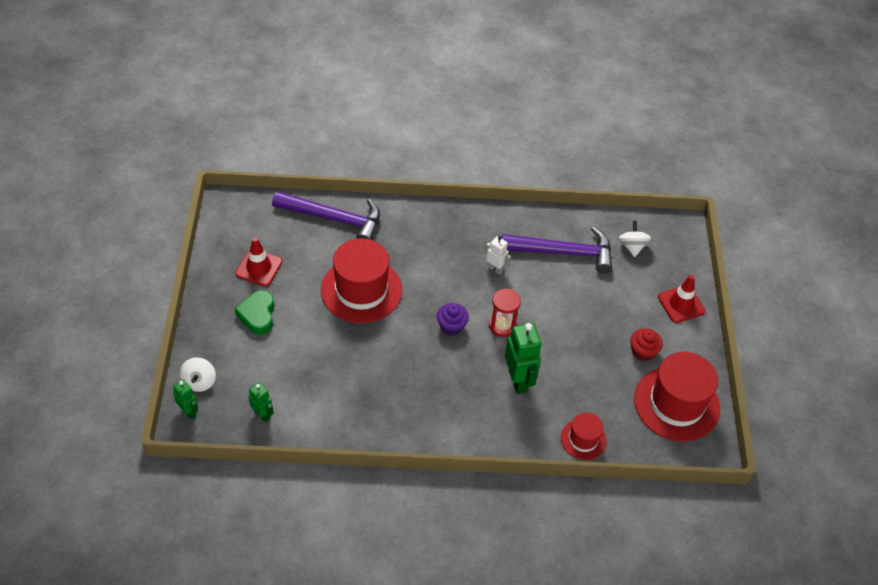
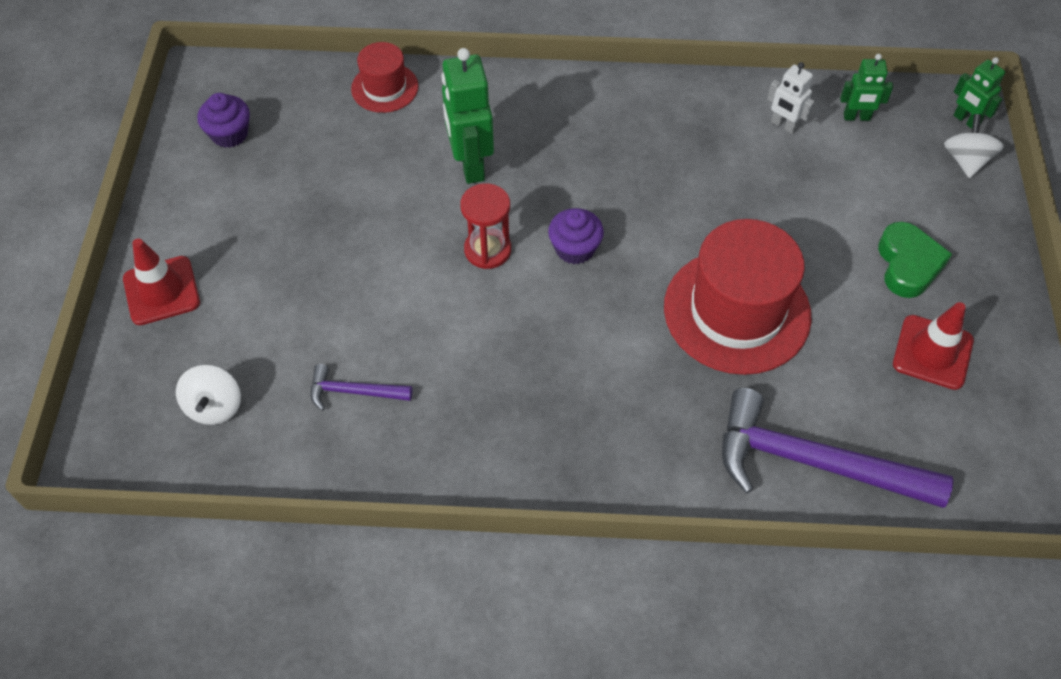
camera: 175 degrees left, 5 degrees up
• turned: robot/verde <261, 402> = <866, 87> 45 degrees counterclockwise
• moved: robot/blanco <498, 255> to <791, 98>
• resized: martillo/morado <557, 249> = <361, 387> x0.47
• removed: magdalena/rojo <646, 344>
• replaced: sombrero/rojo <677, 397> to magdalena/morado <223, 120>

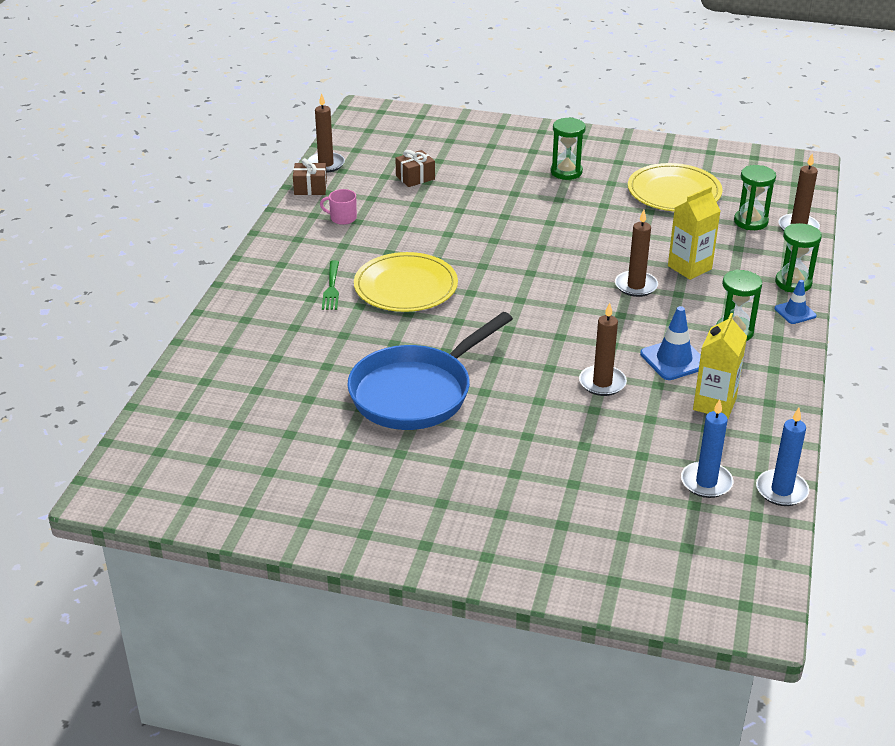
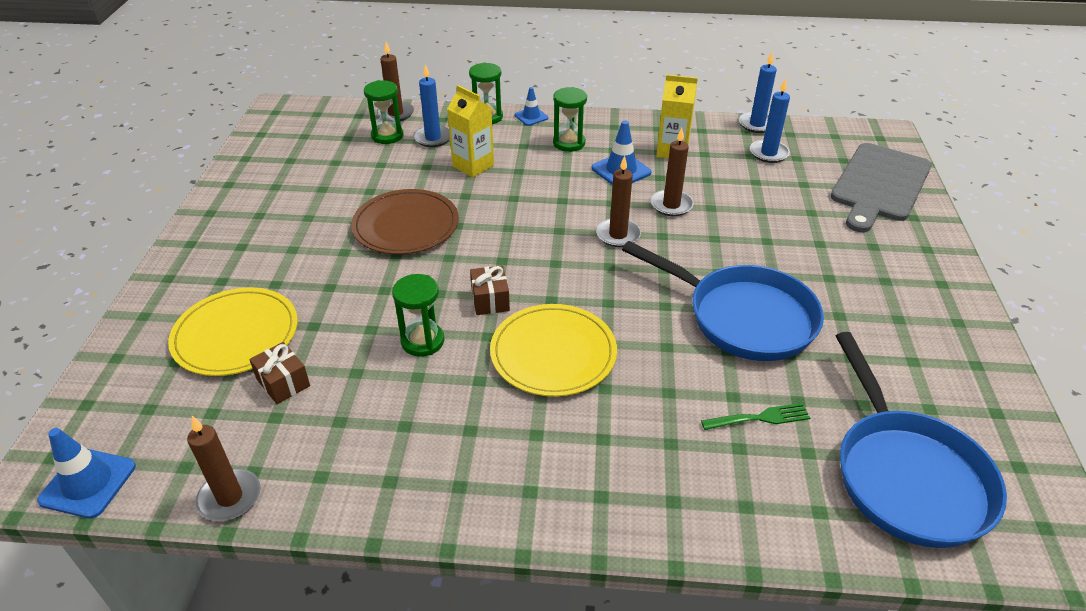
camera: 100 degrees left, 5 degrees up
• moved: regalo/marrón <310, 176> to <490, 290>
• removed: taza/rosa <338, 207>
• moved: tenedor/verde <330, 285> to <755, 416>
• moved: reloj de arena/verde <568, 148> to <418, 315>
• moved: vela/marrón <636, 253> to <618, 201>
• moved: plato/amarillo <675, 187> to <233, 331>
• added: cono de tráfico/azul <86, 473>
• added: plato/marrón <405, 221>
• added: vela/azul <432, 105>
• added: tabla de cortar/gris <881, 187>
• added: sartén/azul <921, 440>

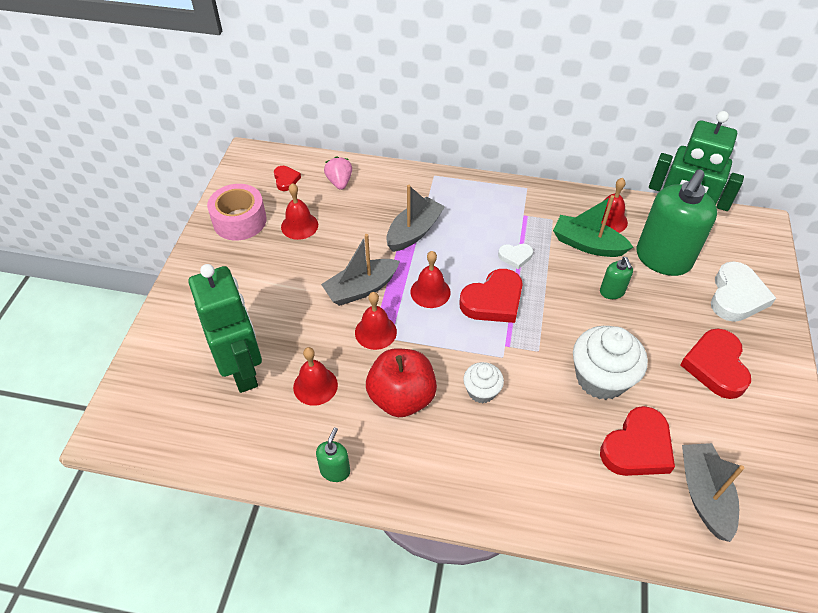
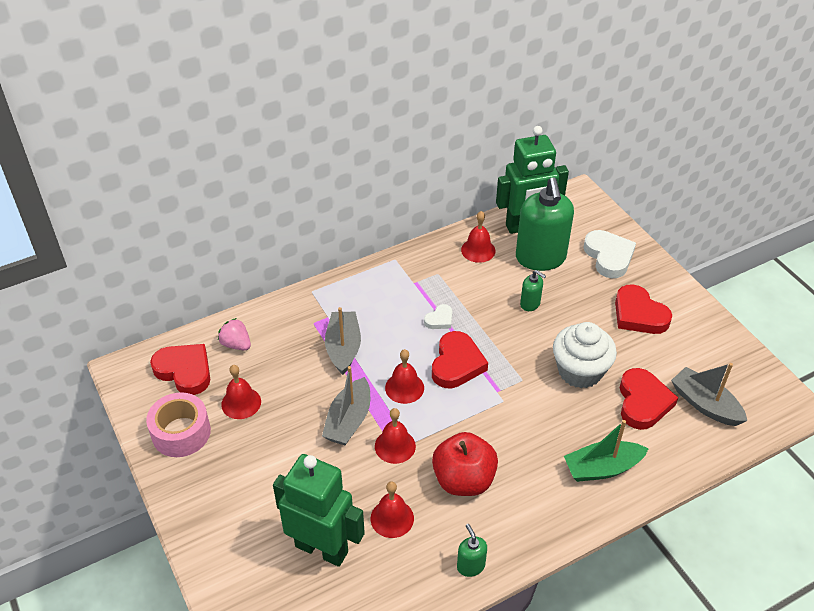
camera: 40 degrees left, 5 degrees down
• resized: corazón/rojo <287, 178> = <180, 369> x1.91
• removed: magdalena/blanco <483, 382>
• moved: barco/verde <593, 226> to <606, 451>

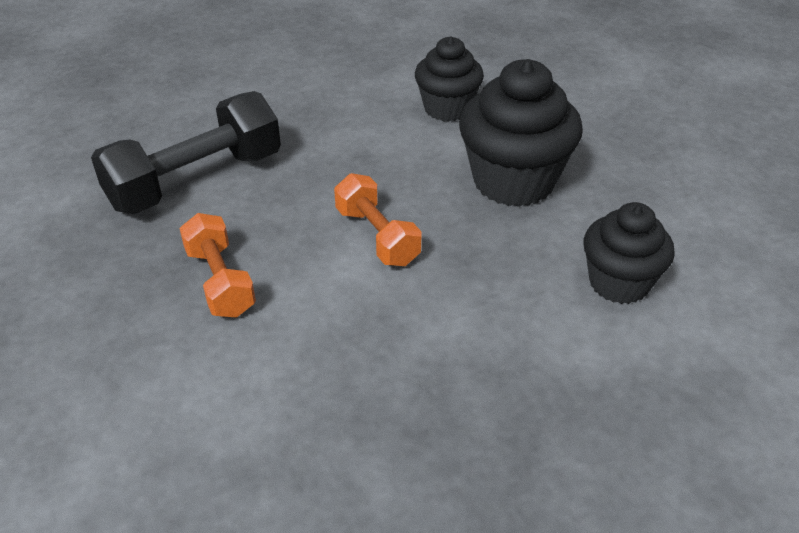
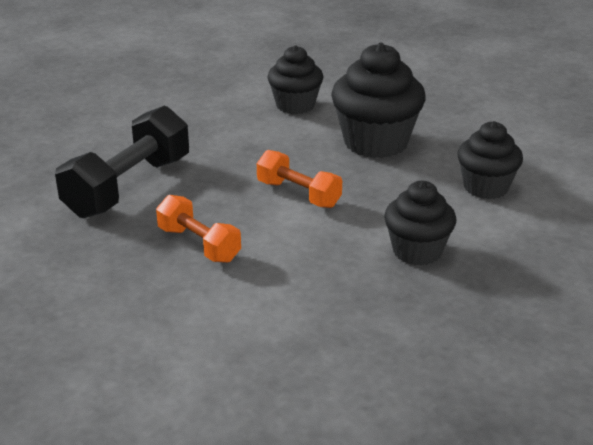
camera: 20 degrees left, 10 degrees down
• added: magdalena/negro <420, 223>

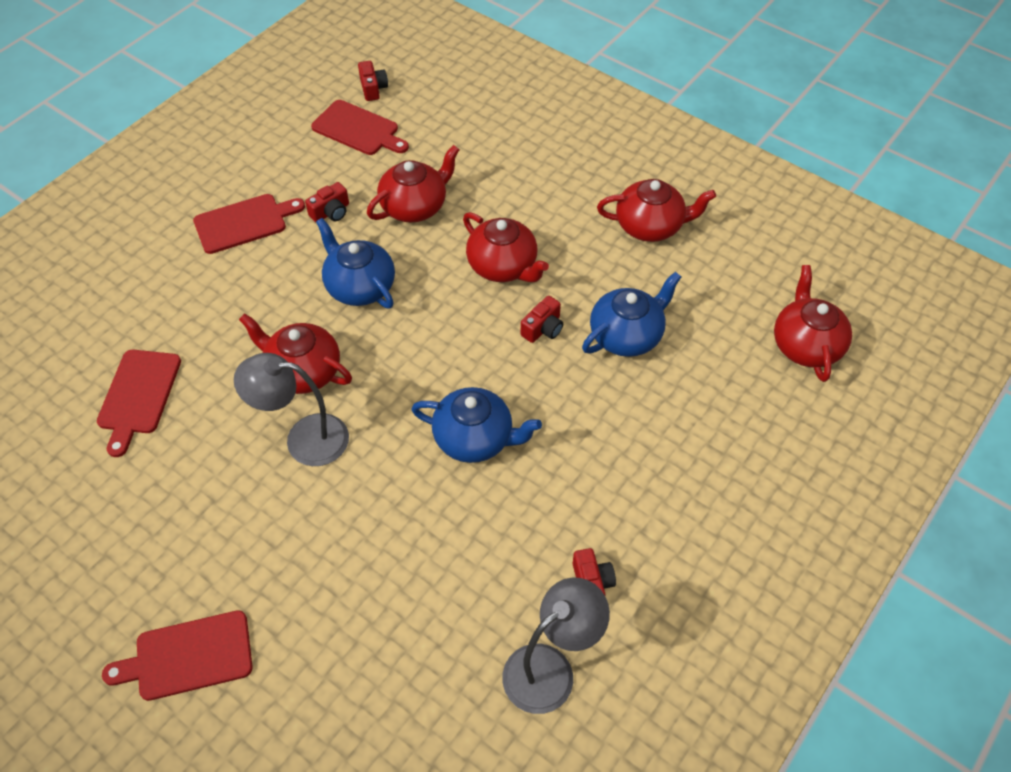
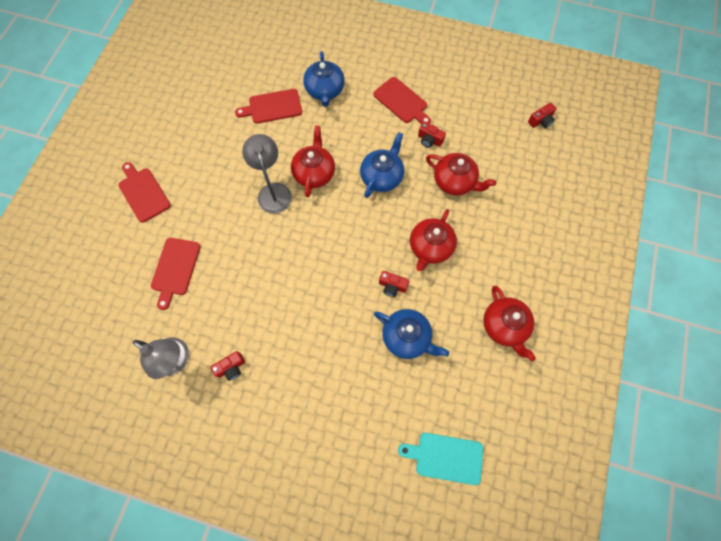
camera: 70 degrees right, 15 degrees up
• moved: tabla de cortar/rojo <360, 127> to <176, 274>
• moved: tetera/azul <476, 425> to <324, 79>
• replaced: tetera/rojo <813, 323> to tabla de cortar/turquesa <440, 459>

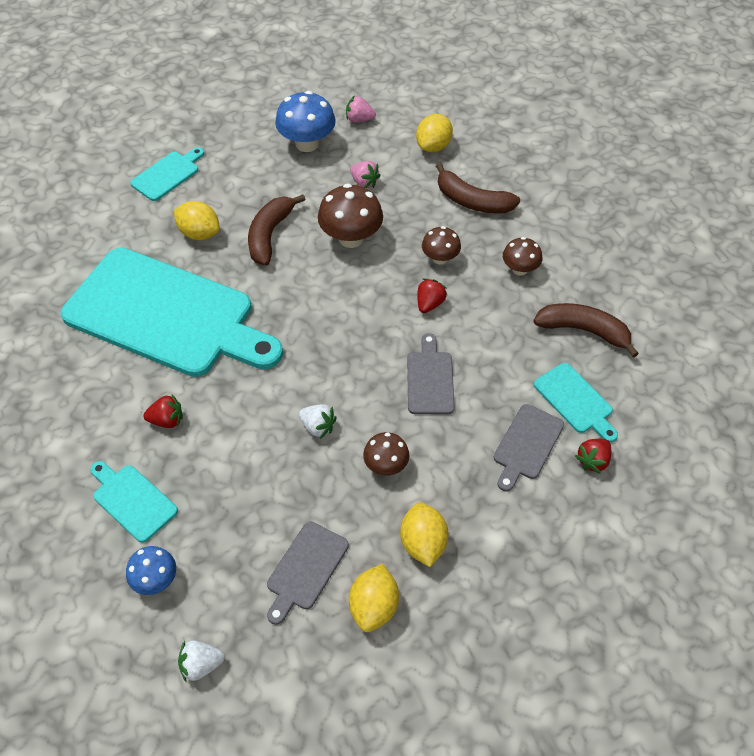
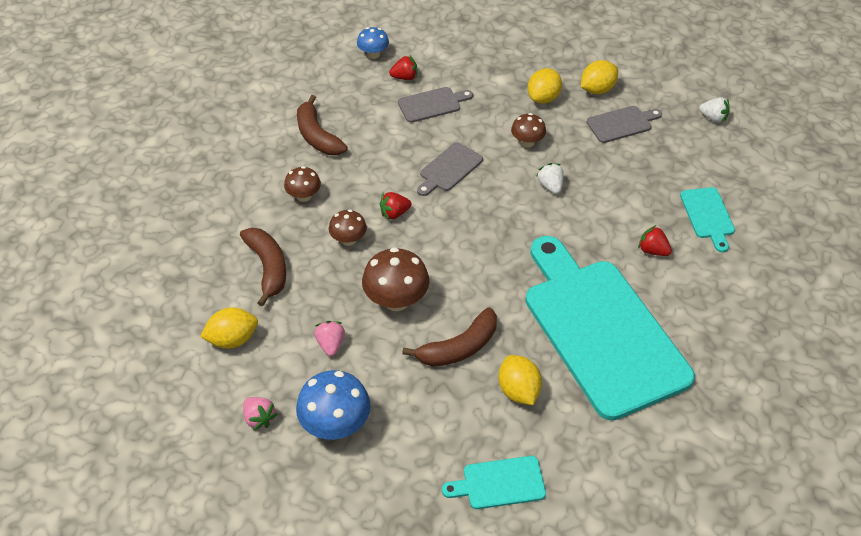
camera: 140 degrees left, 5 degrees down
• moved: seta/azul <151, 570> to <373, 43>
• removed: tabla de cortar/turquesa <576, 402>

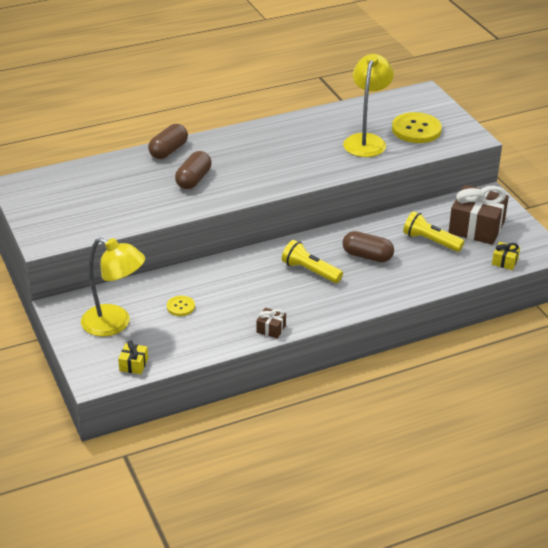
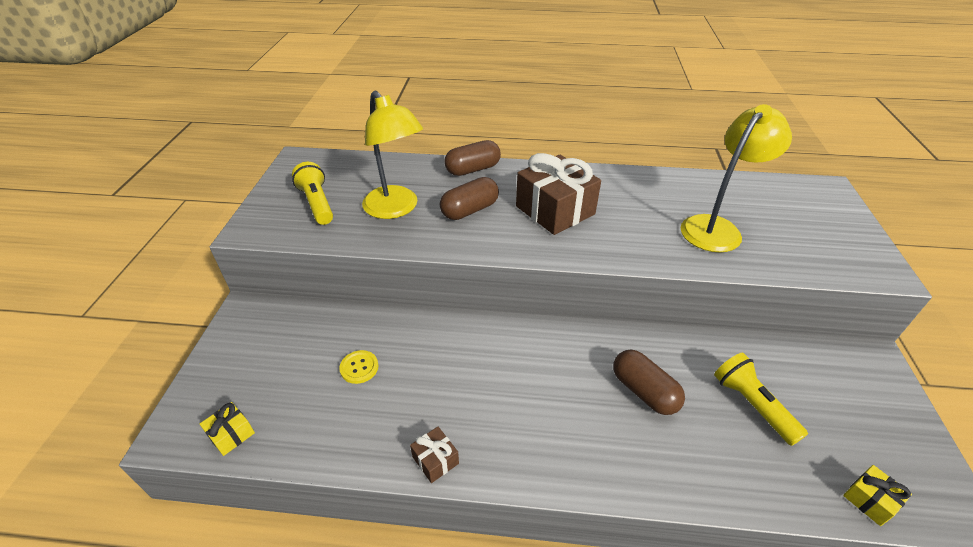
camera: 30 degrees right, 5 degrees up
• moved: lámpara/amarillo <113, 287> to <392, 154>
• moved: lámpara de mano/amarillo <312, 261> to <312, 193>
• removed: botón/amarillo <417, 127>
• moved: regalo/marrón <478, 215> to <558, 194>

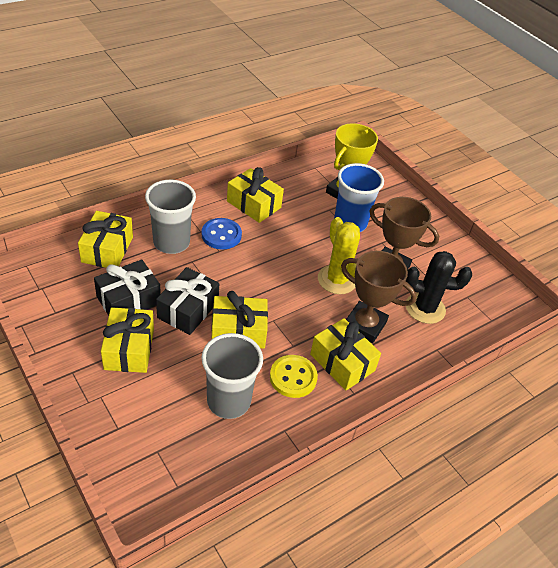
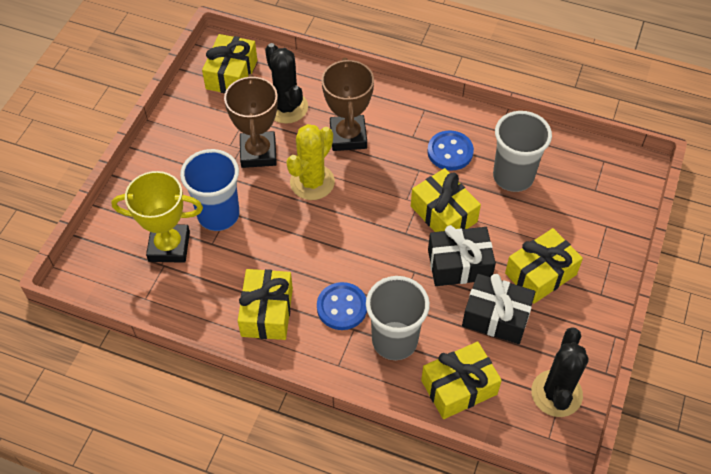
camera: 120 degrees left, 10 degrees up
• recoloured: botón/amarillo <294, 376> to botón/azul <450, 150>
• moved: regalo/amarillo <345, 354> to <229, 64>
• added: cactus/negro <560, 372>

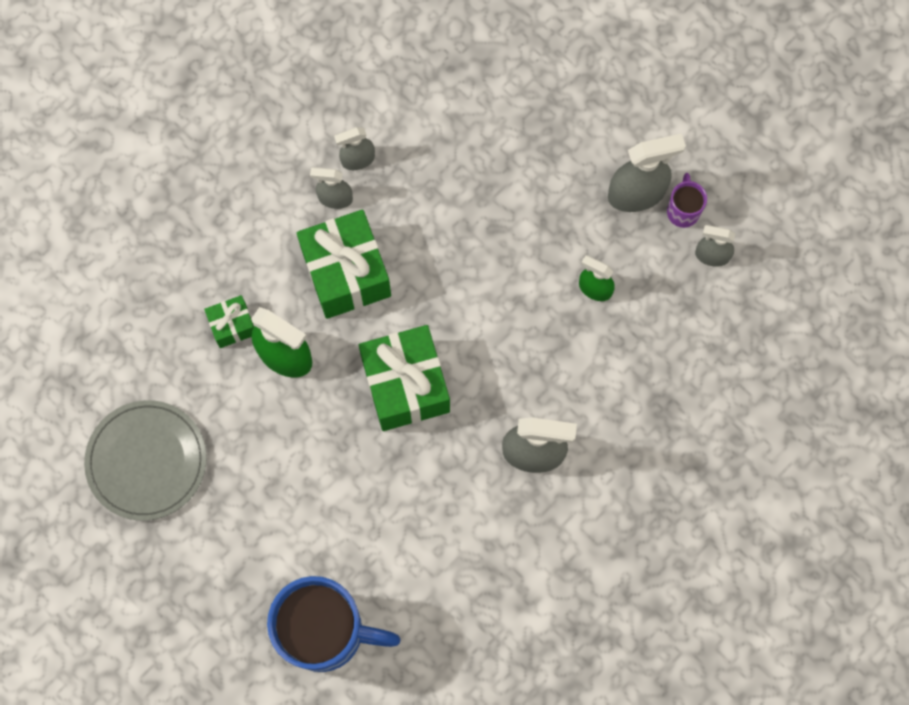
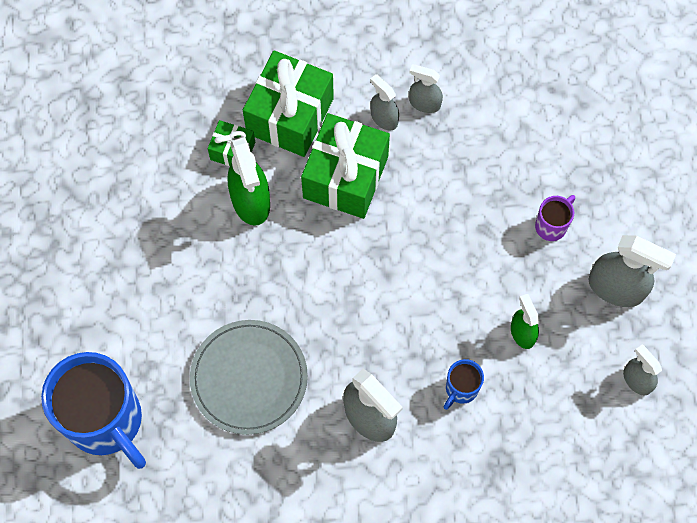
camera: 40 degrees right, 5 degrees down
• moved: plato/gris <145, 460> to <249, 377>
• moved: regalo/verde <404, 378> to <288, 103>
• moved: taza/morado <687, 200> to <555, 218>
• added: taza/azul <464, 384>

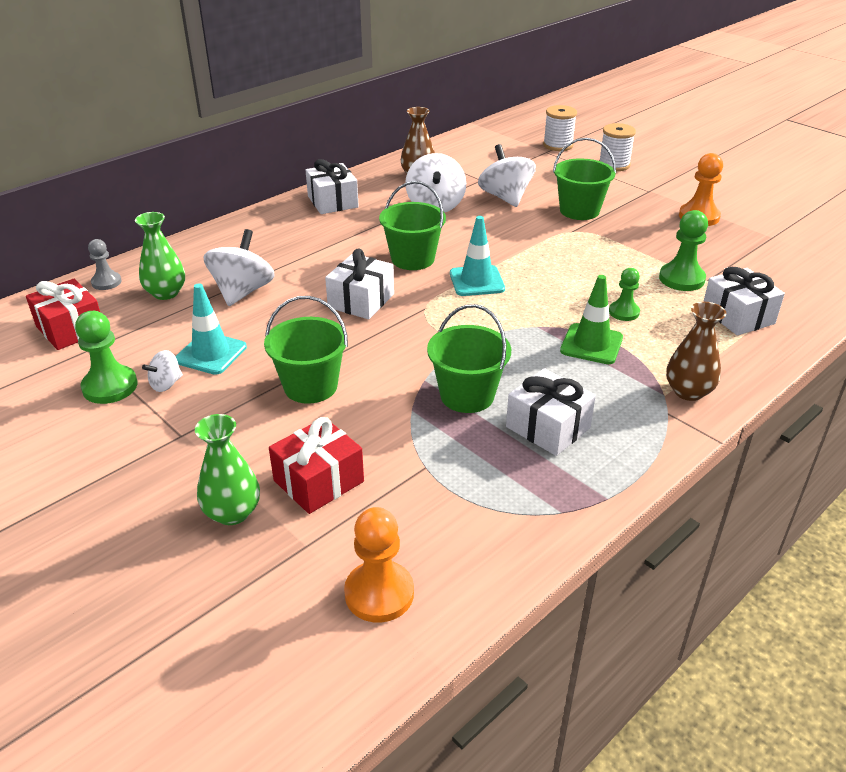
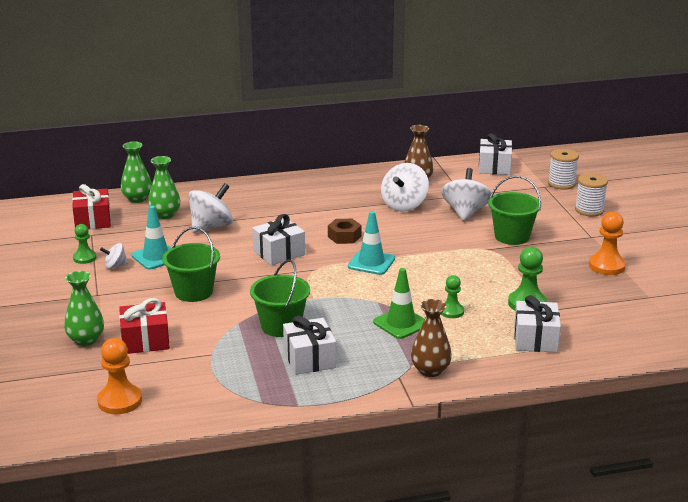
camera: 30 degrees right, 10 degrees down
• resized: peón/verde <106, 357> = <84, 244> x0.64
• replaced: peón/gris <104, 264> to florero/verde <136, 172>
• moved: regalo/blanco <332, 186> to <495, 154>
• replaced: balde/verde <412, 225> to tuerca/marrón <345, 231>

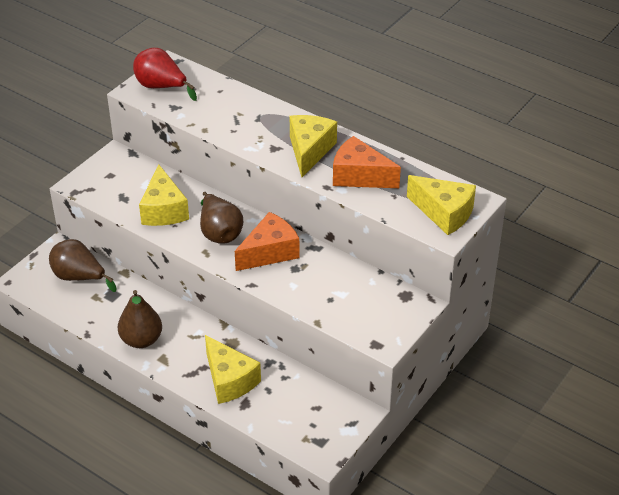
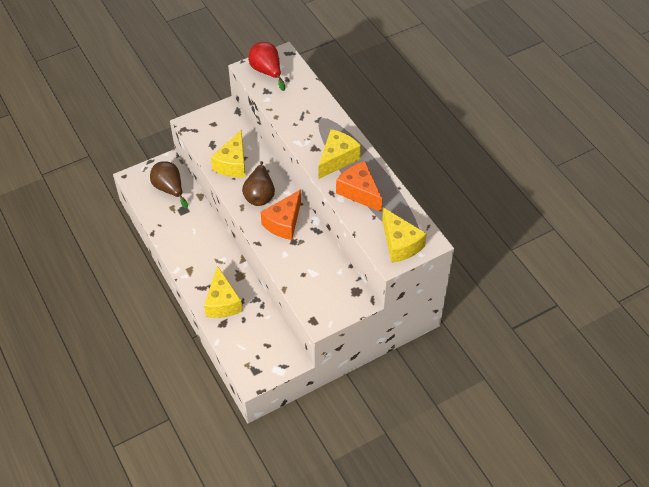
camera: 25 degrees right, 10 degrees up
• removed: pera/marrón <139, 319>
• turned: queso/naranja <267, 241> = <280, 214> 135 degrees clockwise

